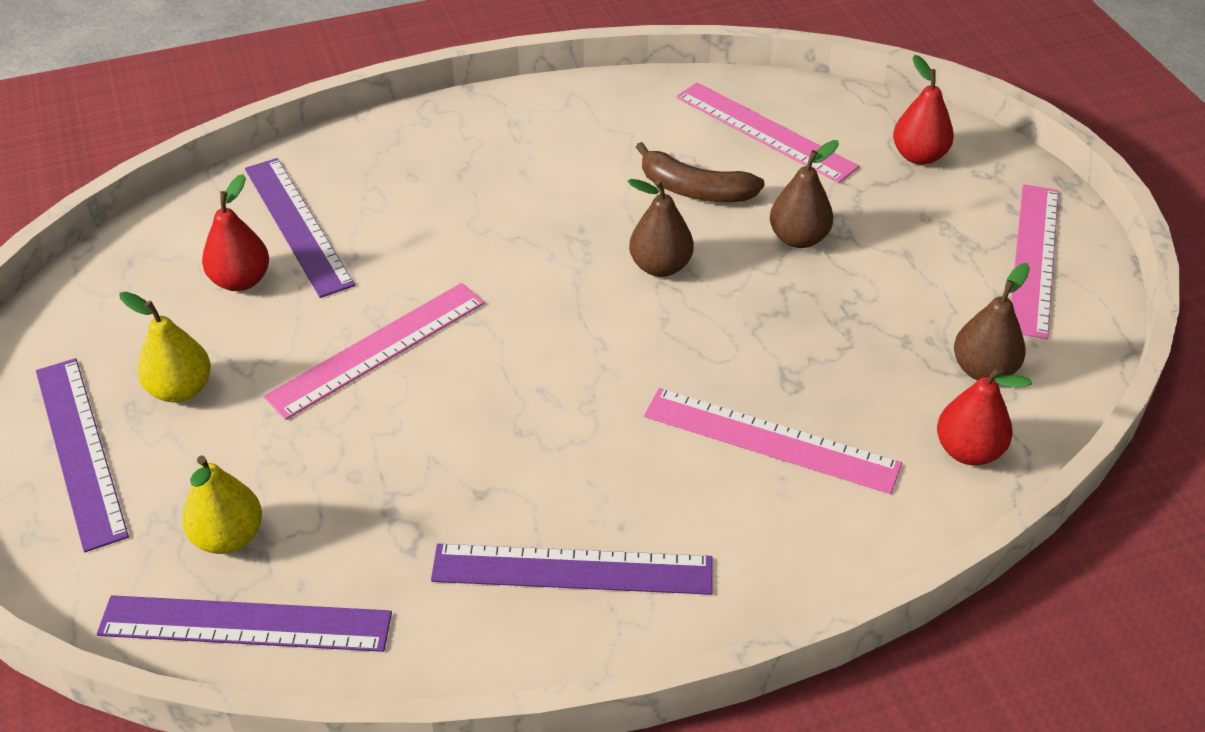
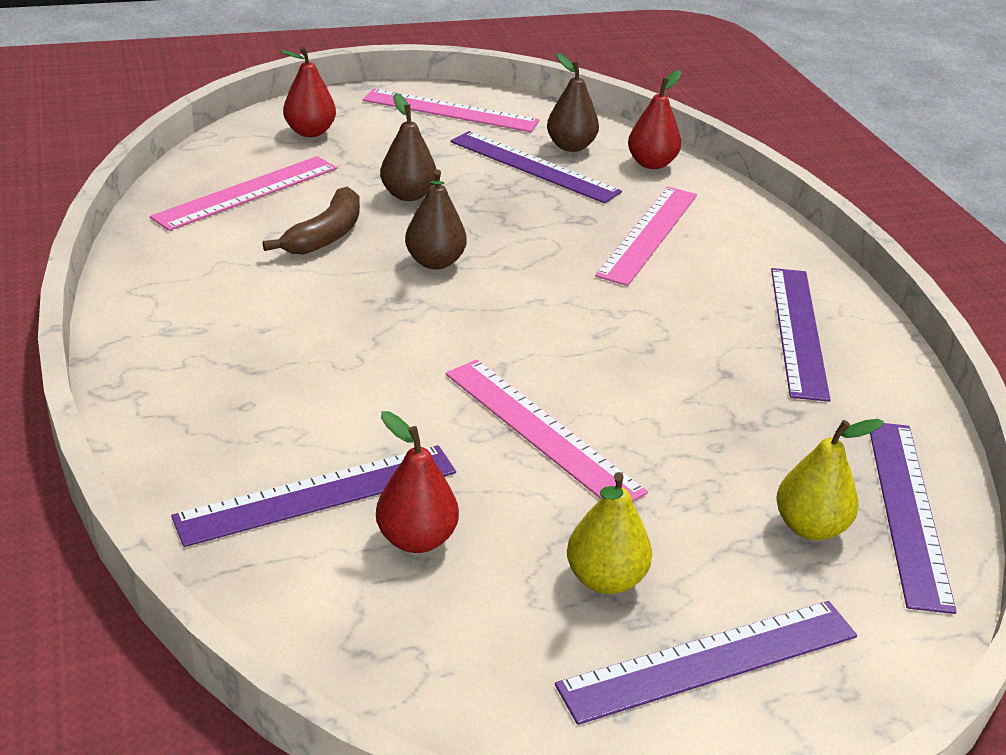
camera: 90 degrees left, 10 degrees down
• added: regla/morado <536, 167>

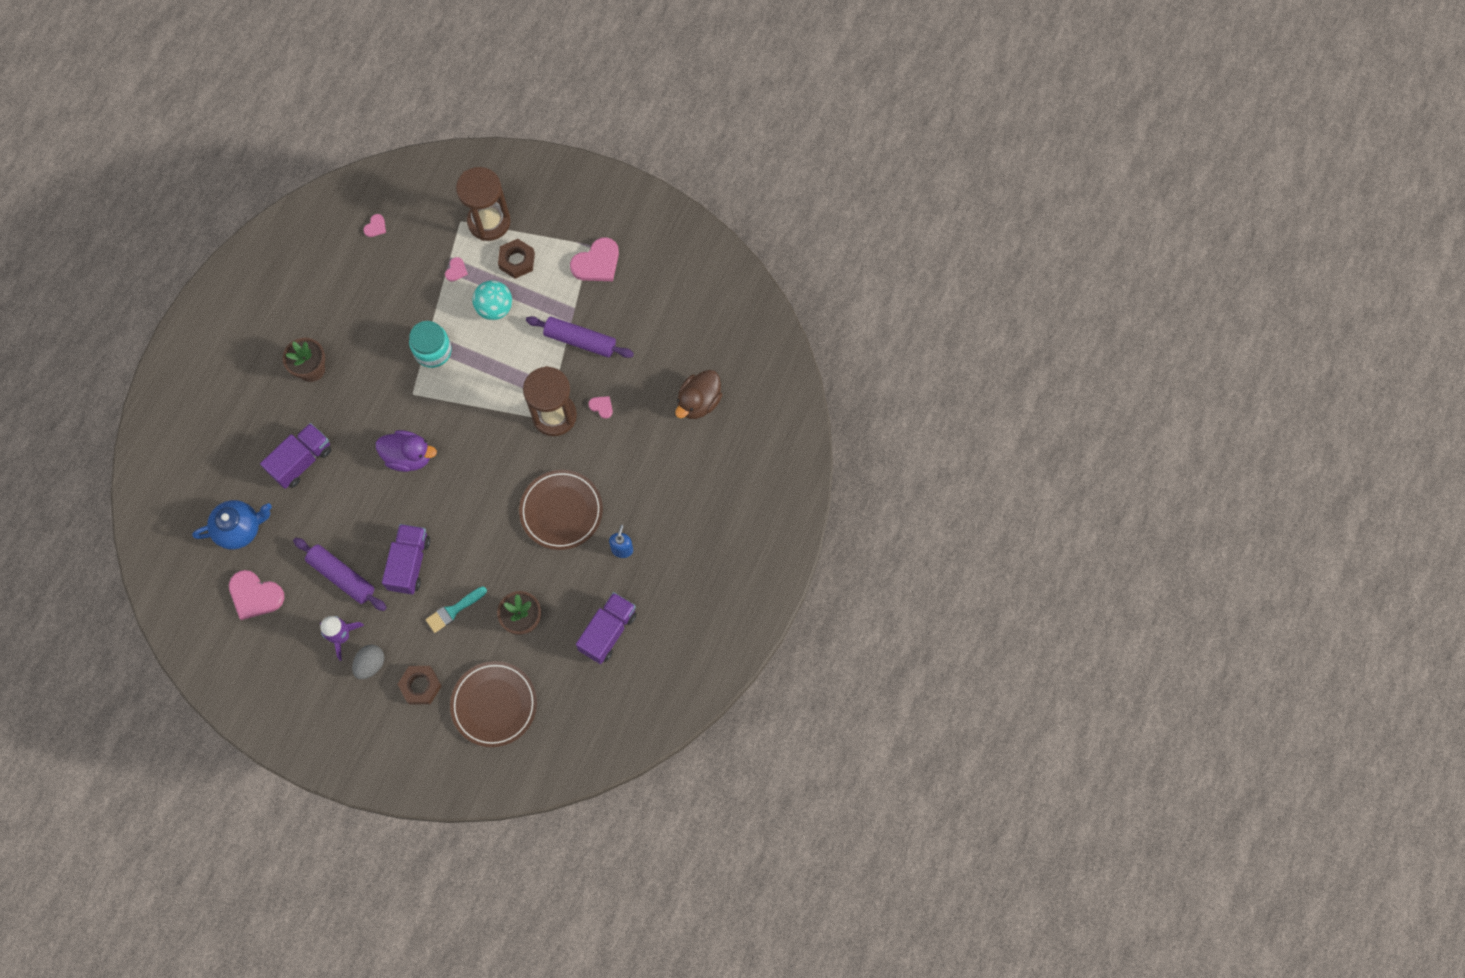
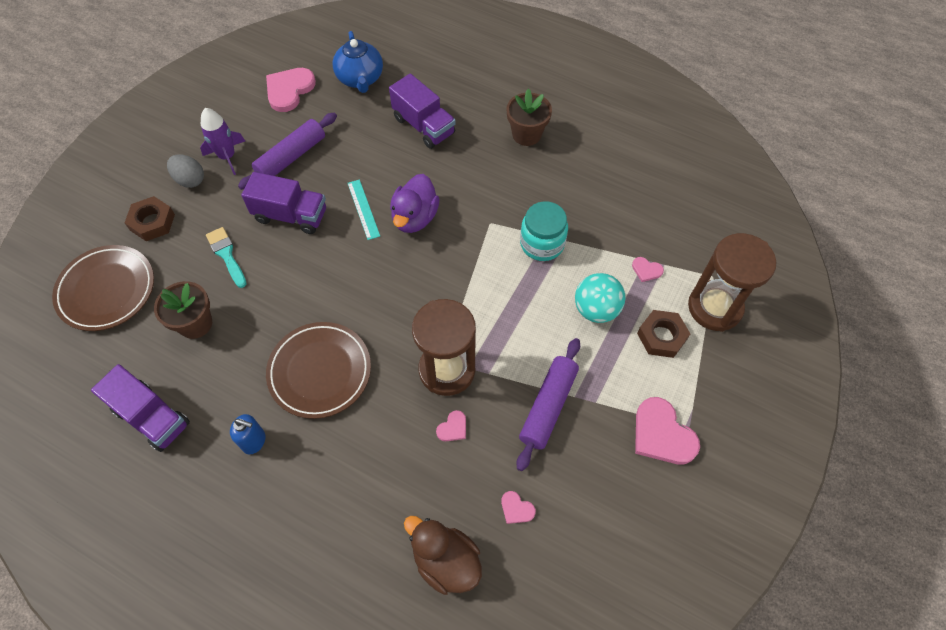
camera: 95 degrees right, 10 degrees down
• moved: corazón/rosa <374, 225> to <518, 507>
• added: regla/turquesa <363, 209>

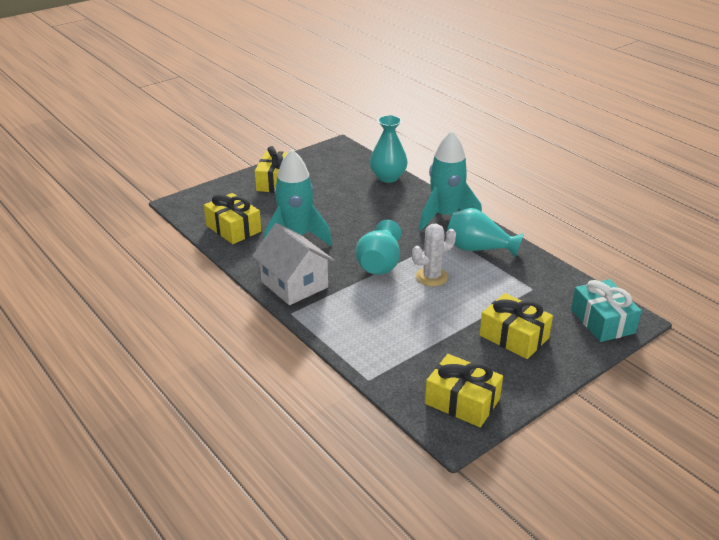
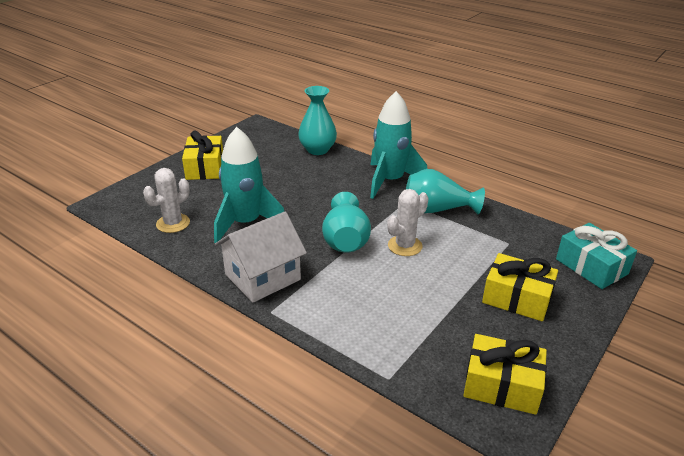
camera: 15 degrees left, 0 degrees up
• replaced: regalo/amarillo <232, 218> to cactus/blanco <166, 200>
• turned: casa/blanco <293, 264> = <261, 257> 75 degrees counterclockwise

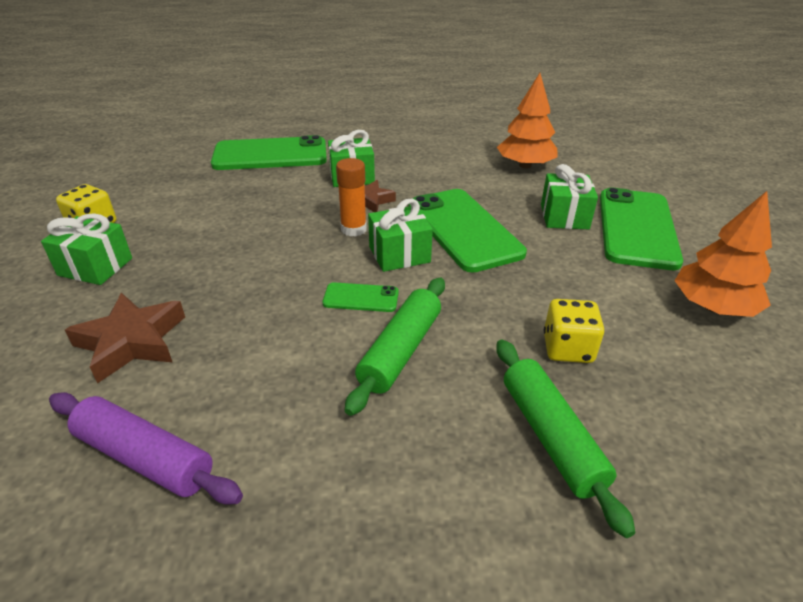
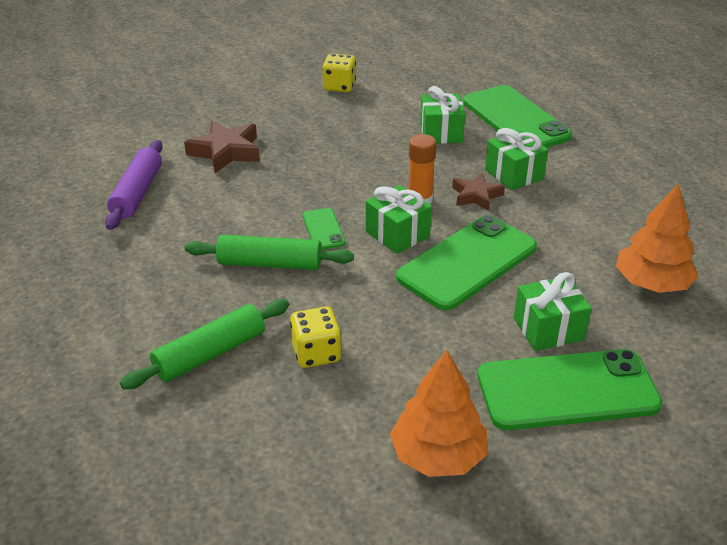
camera: 70 degrees right, 0 degrees up
• moved: regalo/verde <86, 249> to <442, 115>

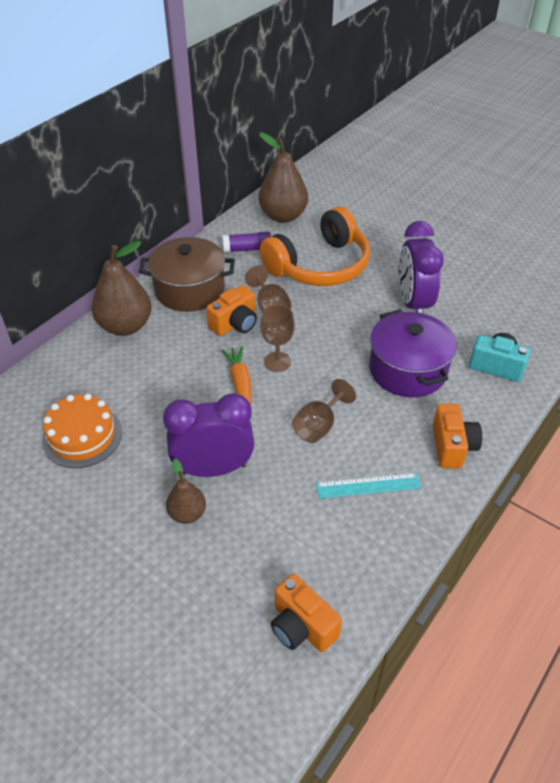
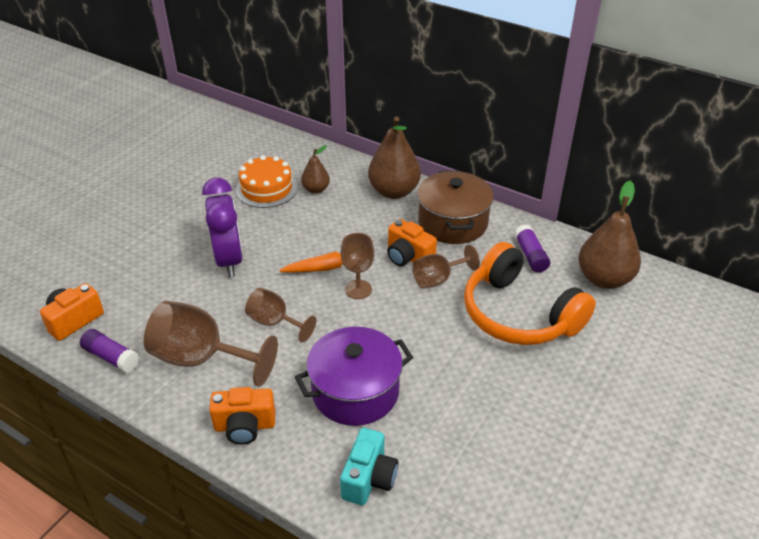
camera: 85 degrees right, 5 degrees down
• moved: pera/marrón <186, 491> to <315, 169>
• replaced: regla/turquesa <368, 486> to copa/marrón <211, 344>
• removed: despertador/morado <421, 267>
• added: barra de pegamento/morado <109, 351>

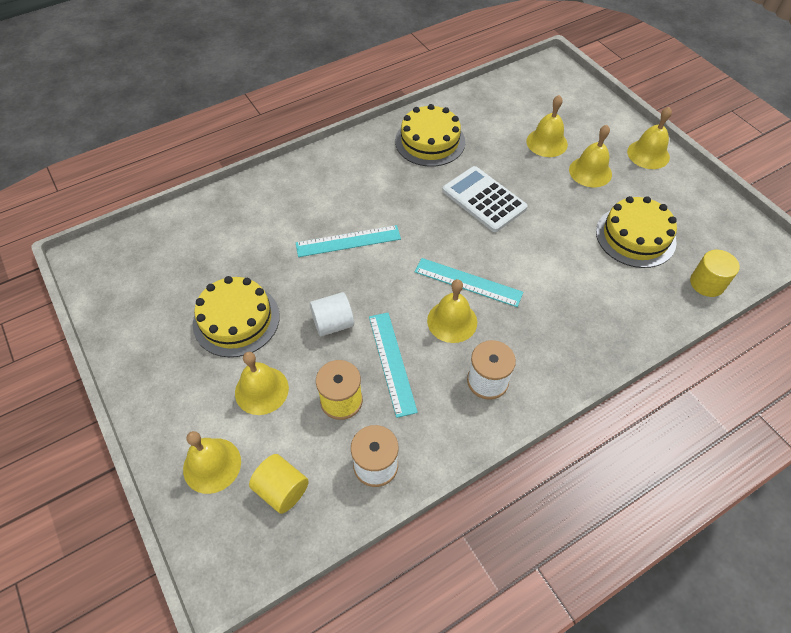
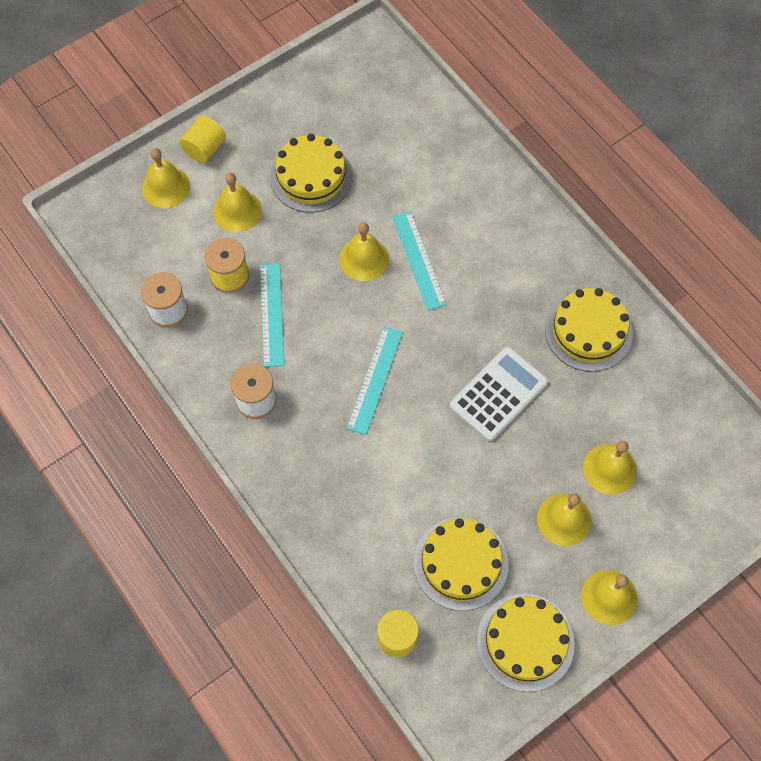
camera: 85 degrees right, 10 degrees up
• moved: cilindro/amarillo <279, 484> to <202, 139>
• removed: cilindro/blanco <332, 314>
• turned: regla/turquesa <393, 365> = <272, 315> 75 degrees counterclockwise
• moved: campana/amarillo <452, 311> to <364, 251>
• added: tarta/amarillo <526, 643>

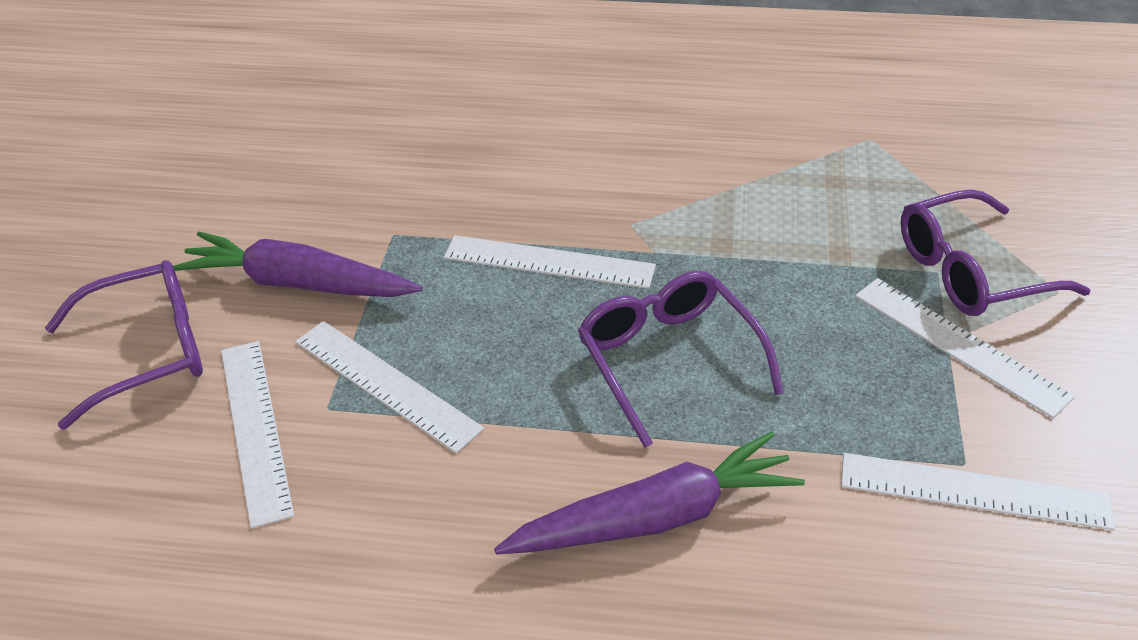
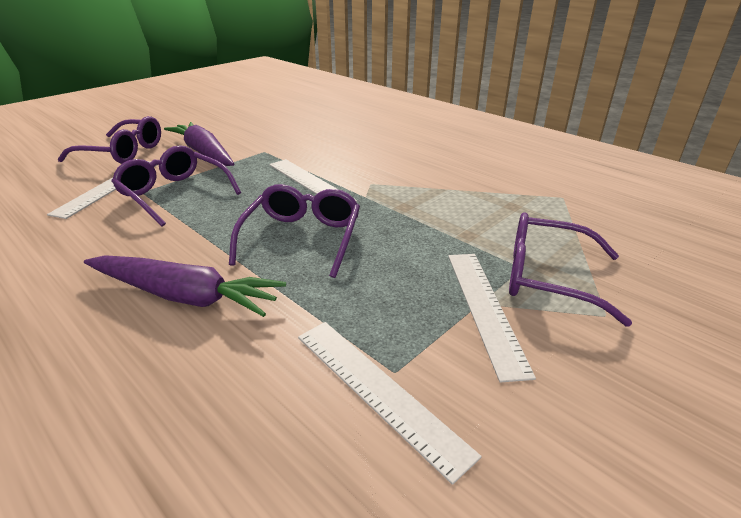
camera: 35 degrees right, 10 degrees down
• replaced: regla/blanco <389, 387> to gafas/morado <176, 186>

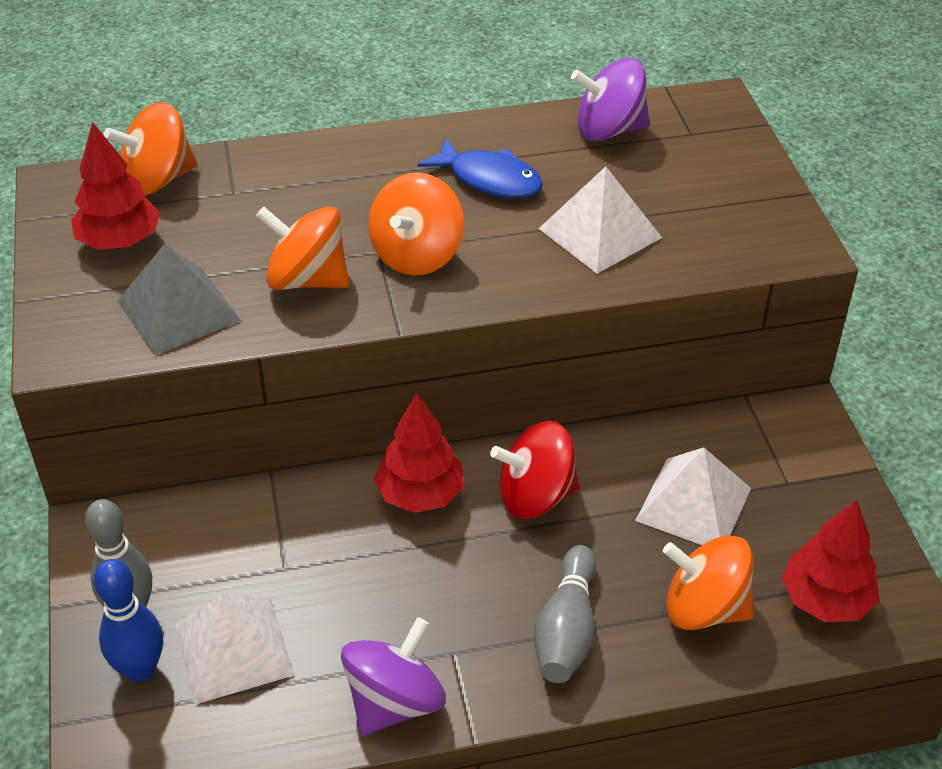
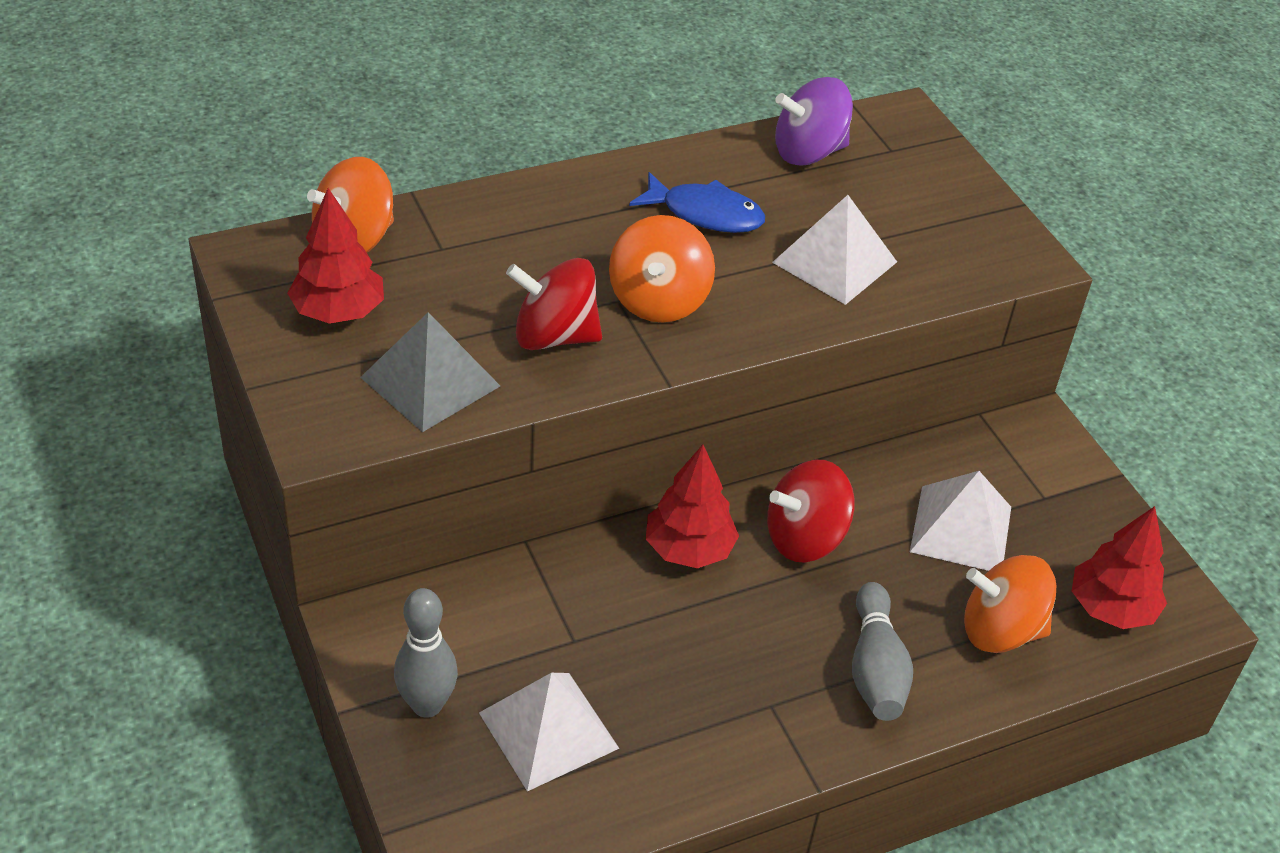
camera: 15 degrees left, 0 degrees up
• removed: bolo/azul <128, 620>
• recoloured: peonza/naranja <302, 248> to peonza/rojo <554, 304>
• removed: peonza/morado <393, 676>

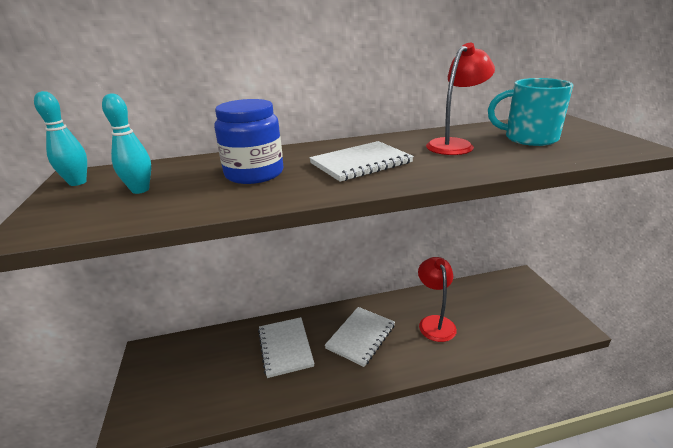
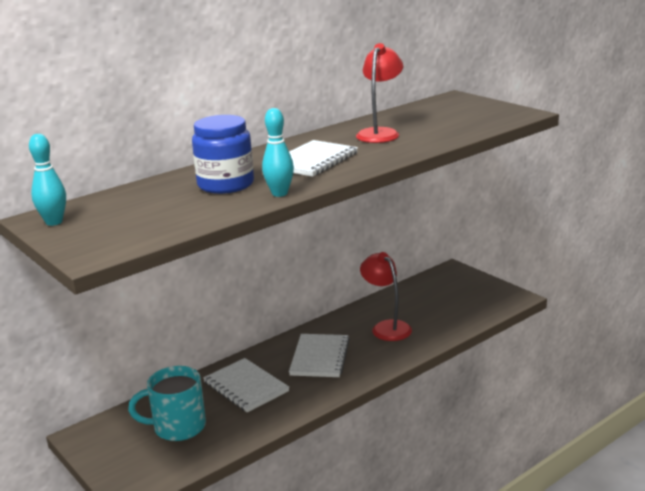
camera: 25 degrees left, 5 degrees down
• moved: bolo/turquesa <126, 143> to <278, 152>
• moved: taza/turquesa <530, 112> to <167, 403>

